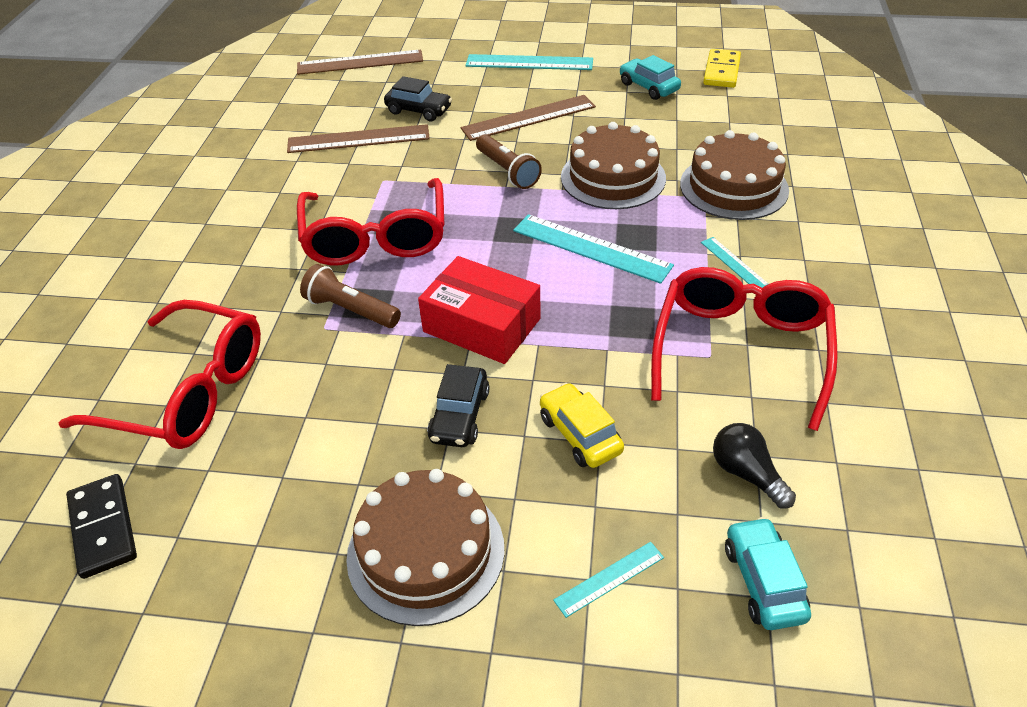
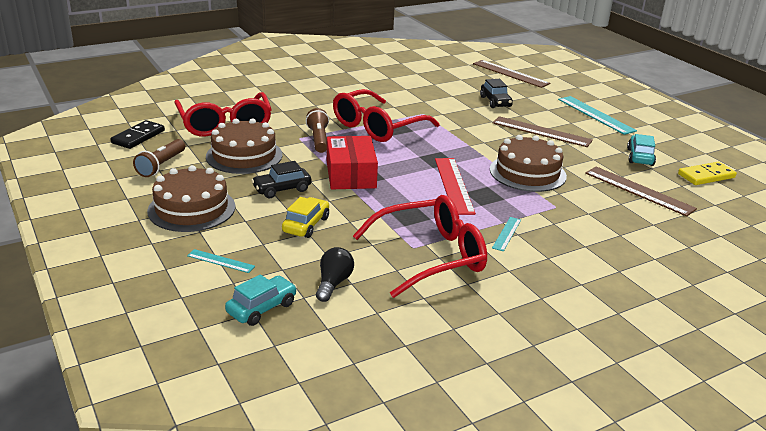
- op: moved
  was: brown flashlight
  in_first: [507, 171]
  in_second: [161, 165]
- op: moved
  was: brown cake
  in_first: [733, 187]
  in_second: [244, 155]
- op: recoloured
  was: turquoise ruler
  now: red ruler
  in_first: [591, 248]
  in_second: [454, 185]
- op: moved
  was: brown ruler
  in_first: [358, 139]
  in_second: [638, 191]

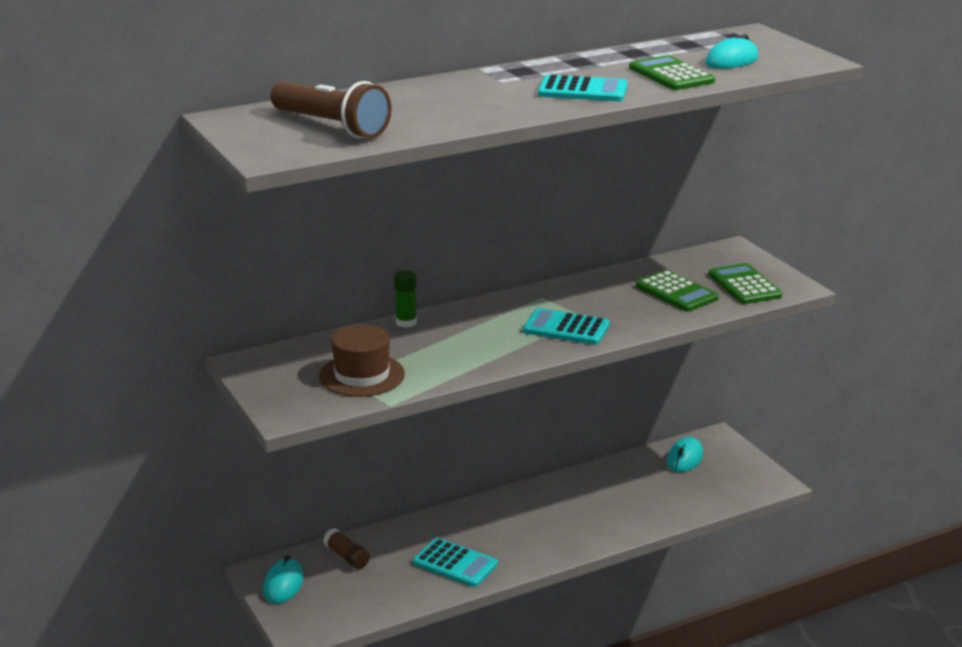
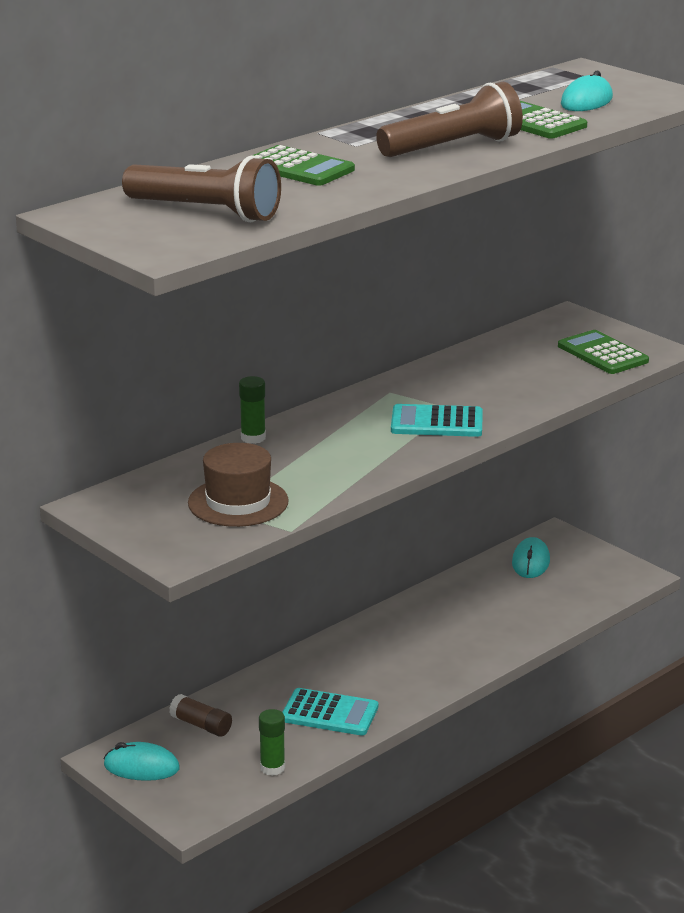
- op: turned
  was: turquoise mouse
  in_first: [283, 584]
  in_second: [141, 767]
  clockwise: -75
- op: moved
  was: green calculator
  in_first: [676, 292]
  in_second: [298, 168]
- op: added
  now: green glue stick
  in_second: [272, 768]
- op: replaced
  was: turquoise calculator
  now: brown flashlight
  in_first: [582, 90]
  in_second: [453, 147]

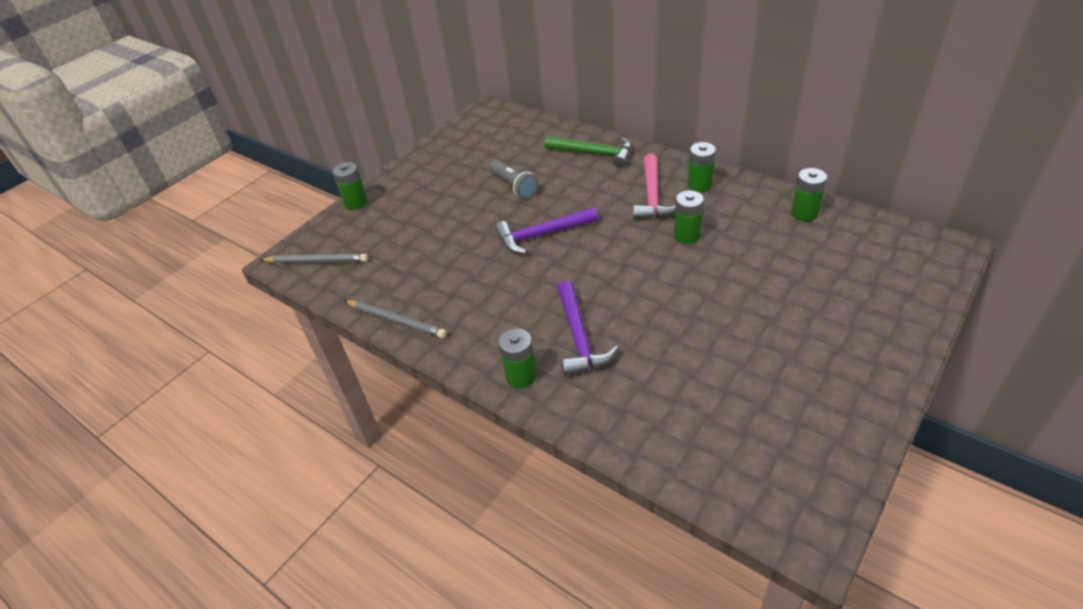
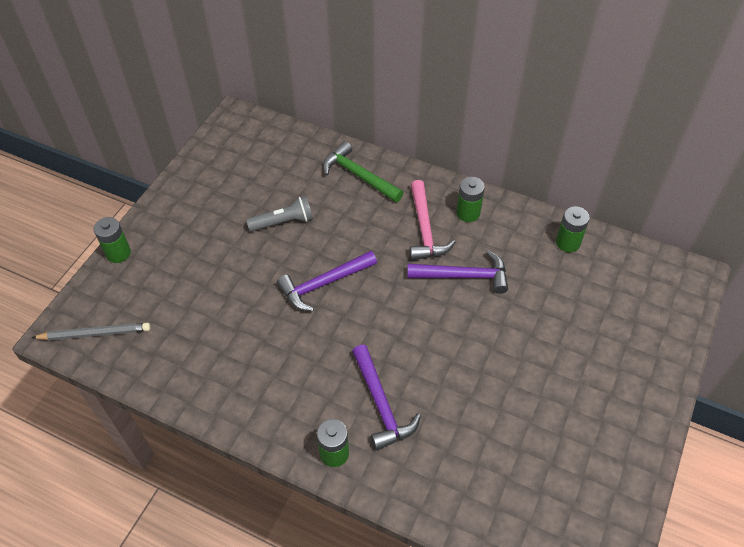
- op: turned
  was: grey flashlight
  in_first: [513, 186]
  in_second: [283, 222]
  clockwise: -60
- op: turned
  was: green hammer
  in_first: [594, 153]
  in_second: [359, 176]
  clockwise: -150
- op: replaced
  was: green battery
  now: purple hammer
  in_first: [687, 235]
  in_second: [464, 276]
- op: removed
  was: grey pencil
  in_first: [396, 321]

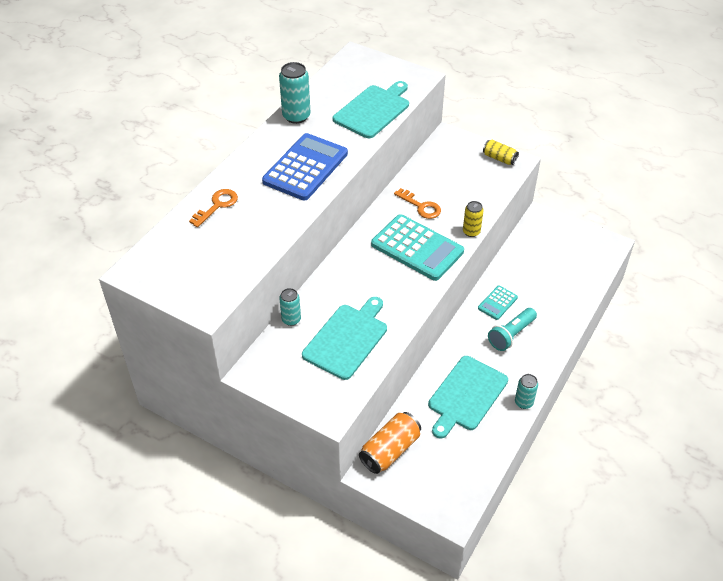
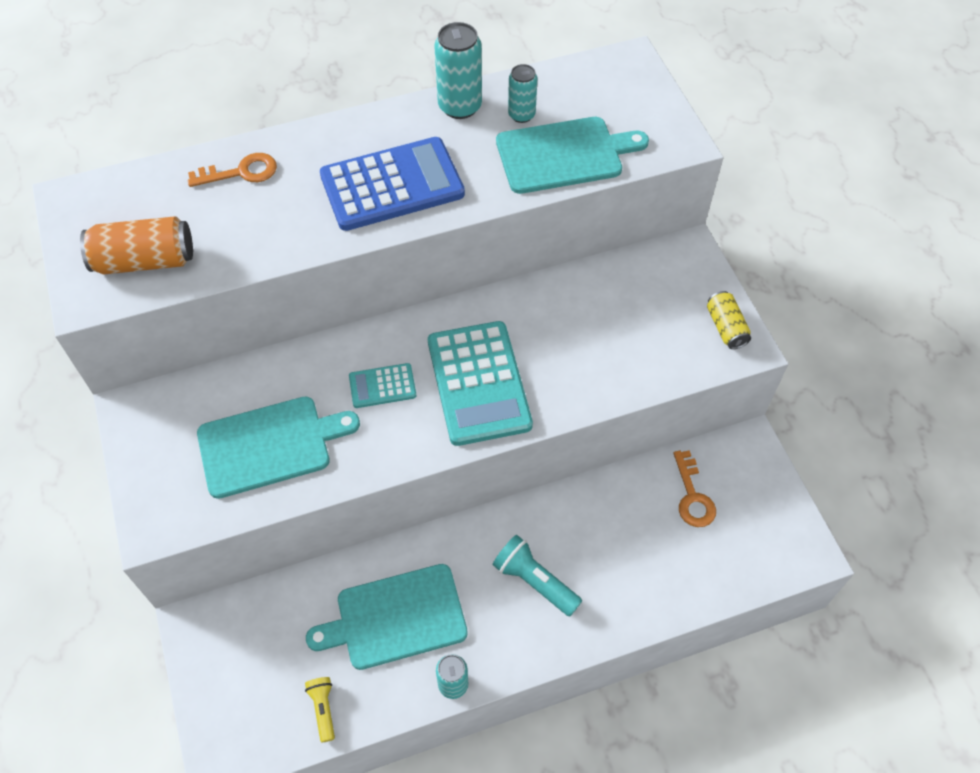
- op: moved
  was: orange can
  in_first: [390, 450]
  in_second: [145, 261]
- op: added
  now: yellow flashlight
  in_second: [323, 709]
- op: moved
  was: turquoise calculator
  in_first: [497, 303]
  in_second: [382, 386]
- op: turned
  was: turquoise flashlight
  in_first: [511, 335]
  in_second: [534, 581]
  clockwise: 45
- op: moved
  was: turquoise can
  in_first: [291, 319]
  in_second: [521, 115]
- op: moved
  was: orange key
  in_first: [421, 206]
  in_second: [692, 496]
- op: removed
  was: yellow can
  in_first: [471, 232]

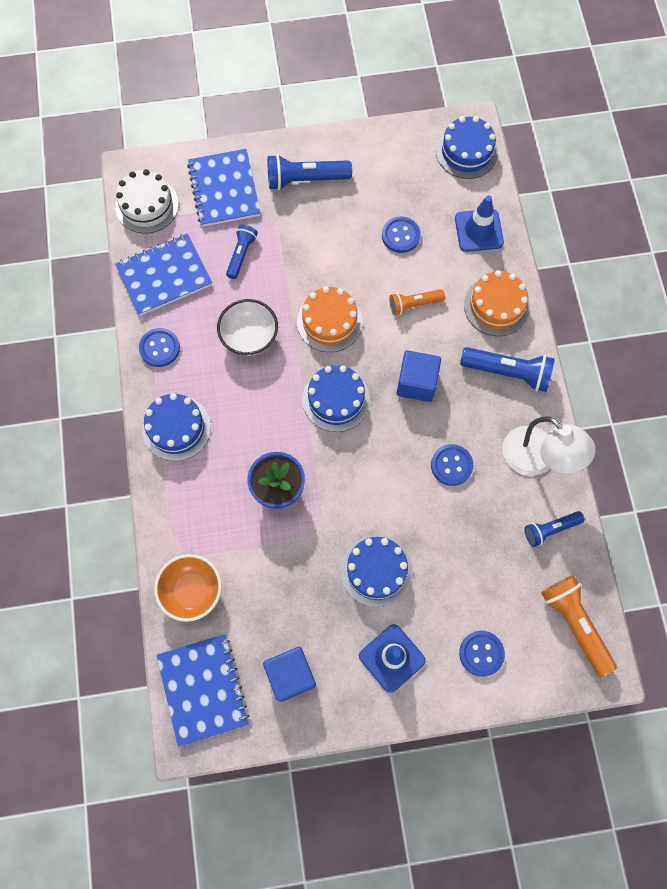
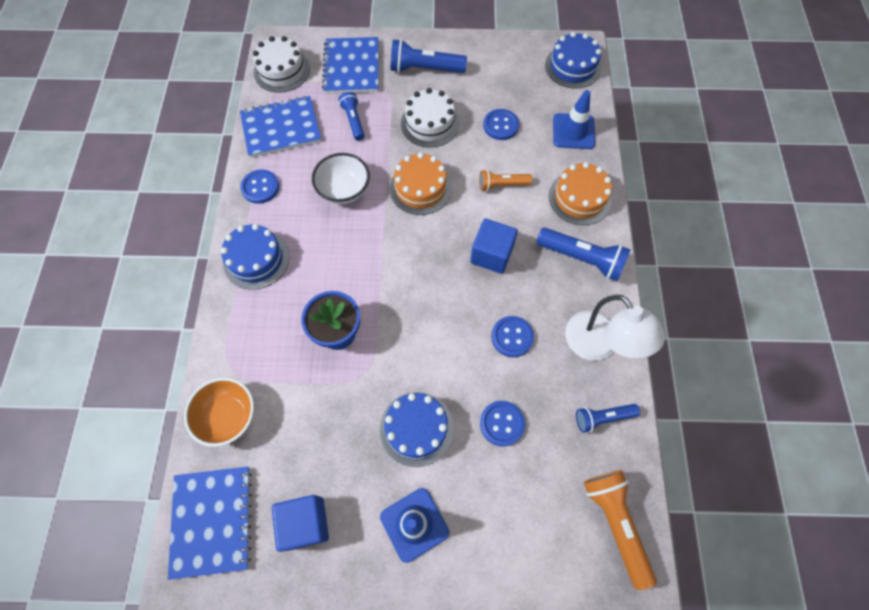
- op: turned
  was: blue flashlight
  in_first: [241, 255]
  in_second: [353, 121]
  clockwise: -45
- op: added
  now: white cake
  in_second: [430, 123]
- op: moved
  was: blue button
  in_first: [481, 653]
  in_second: [502, 423]
- op: removed
  was: blue cake
  in_first: [336, 399]

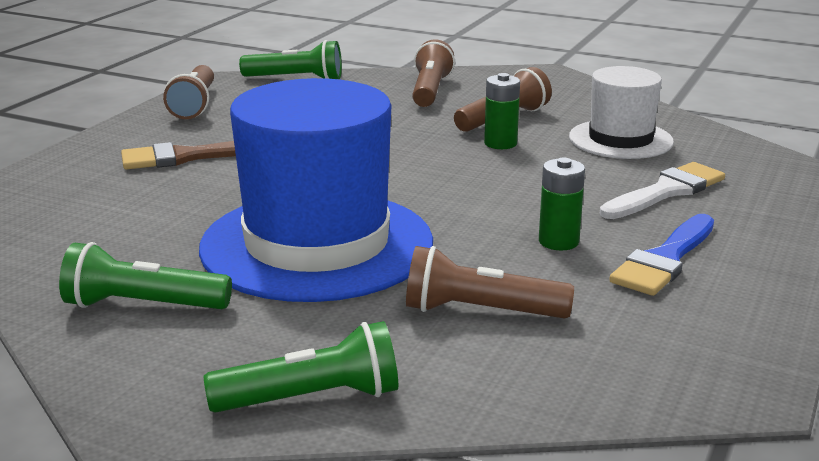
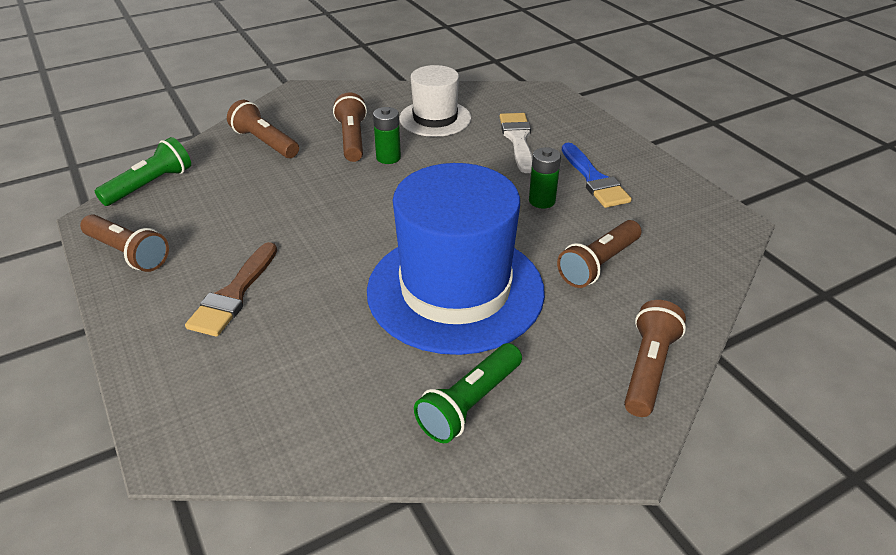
- op: recoloured
  was: green flashlight
  now: brown flashlight
  in_first: [312, 398]
  in_second: [648, 368]

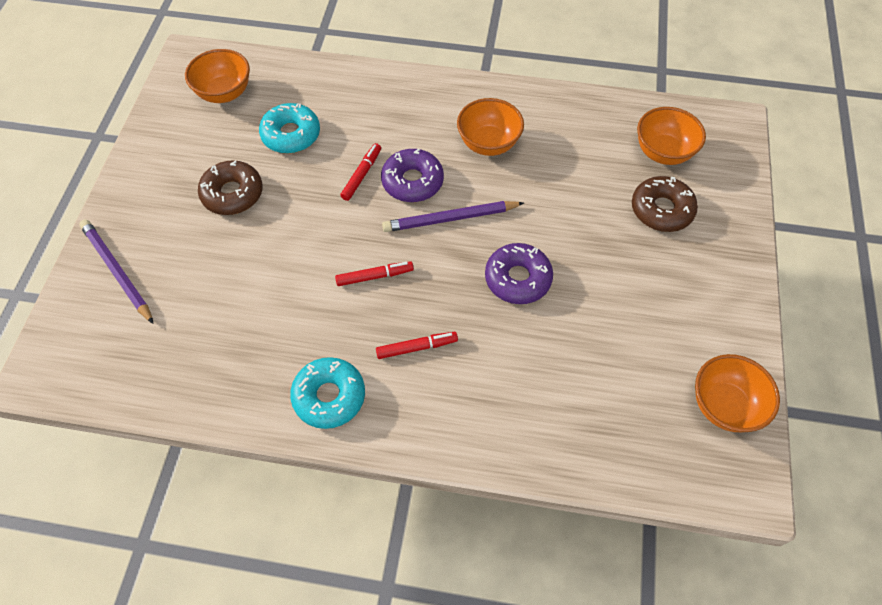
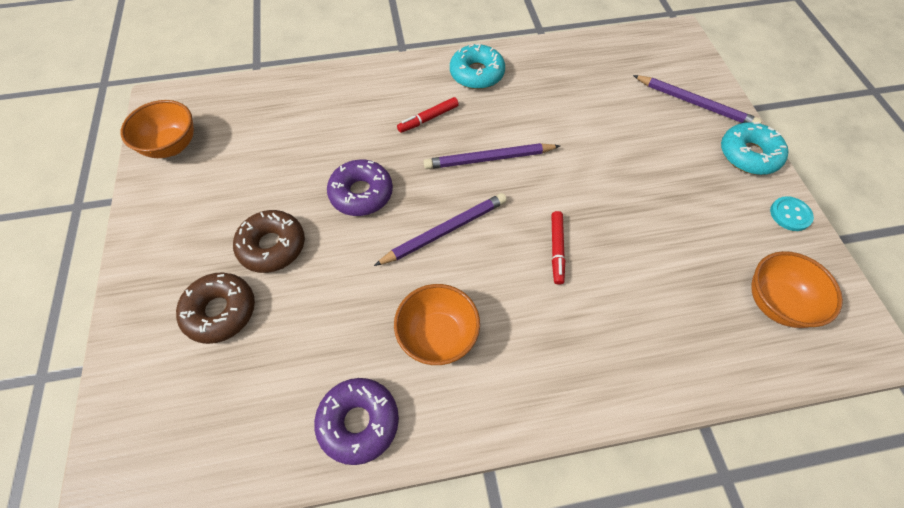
- op: moved
  was: brown donut
  in_first: [232, 194]
  in_second: [272, 246]
- op: moved
  was: purple donut
  in_first: [412, 181]
  in_second: [359, 422]
- op: replaced
  was: red marker
  now: purple pencil
  in_first: [374, 276]
  in_second: [489, 159]
- op: moved
  was: turquoise donut
  in_first: [291, 135]
  in_second: [748, 155]
- op: added
  now: turquoise button
  in_second: [790, 214]
- op: removed
  was: orange bowl
  in_first: [663, 152]

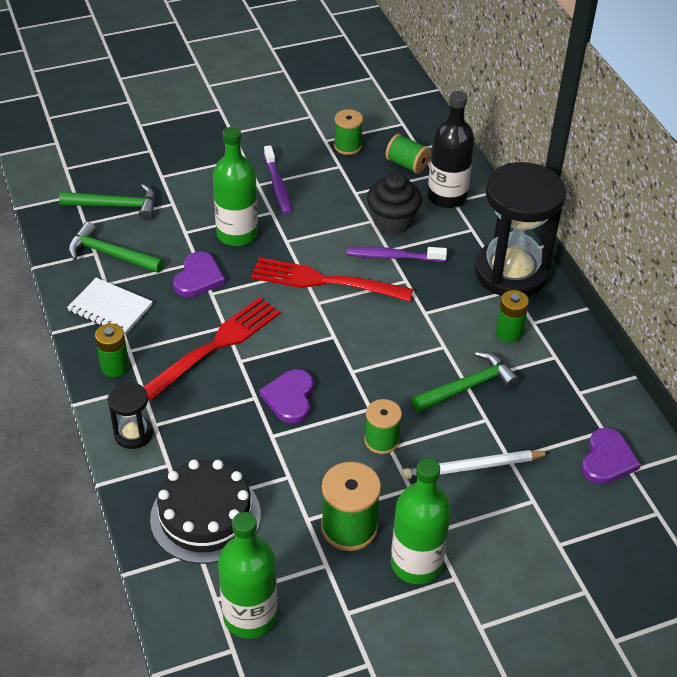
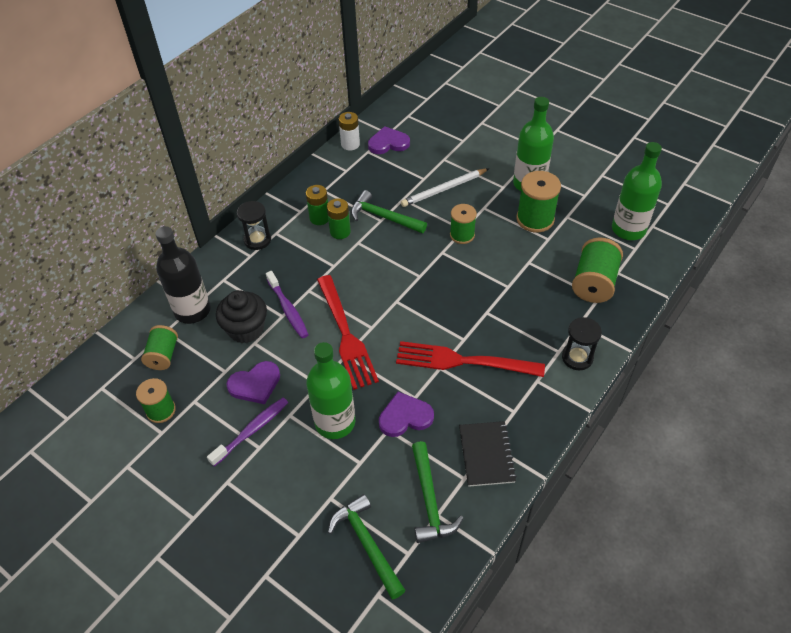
- op: moved
  was: purple heart
  in_first: [289, 398]
  in_second: [255, 384]
- op: resized
  was: black hourglass
  in_first: [511, 272]
  in_second: [257, 240]
  ratio: 0.46
- op: moved
  was: green battery
  in_first: [115, 367]
  in_second: [340, 232]
- op: added
  now: white battery
  in_second: [350, 144]
- op: turned
  was: white pencil
  in_first: [473, 467]
  in_second: [444, 189]
  clockwise: 105
- op: recoloured
  was: white notebook
  now: black notebook
  in_first: [110, 308]
  in_second: [486, 454]
- op: replaced
  was: black cake
  now: green spool
  in_first: [205, 516]
  in_second: [594, 283]

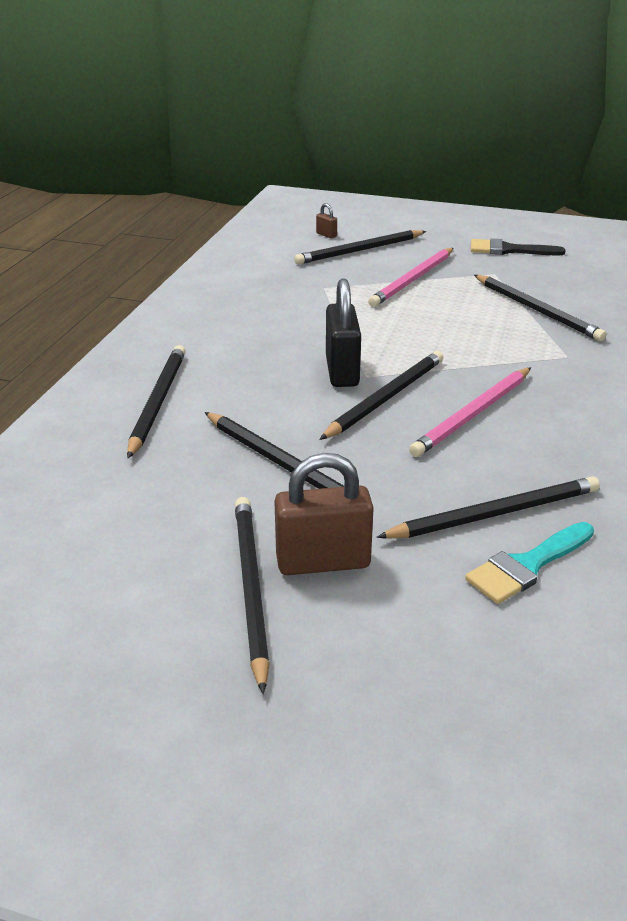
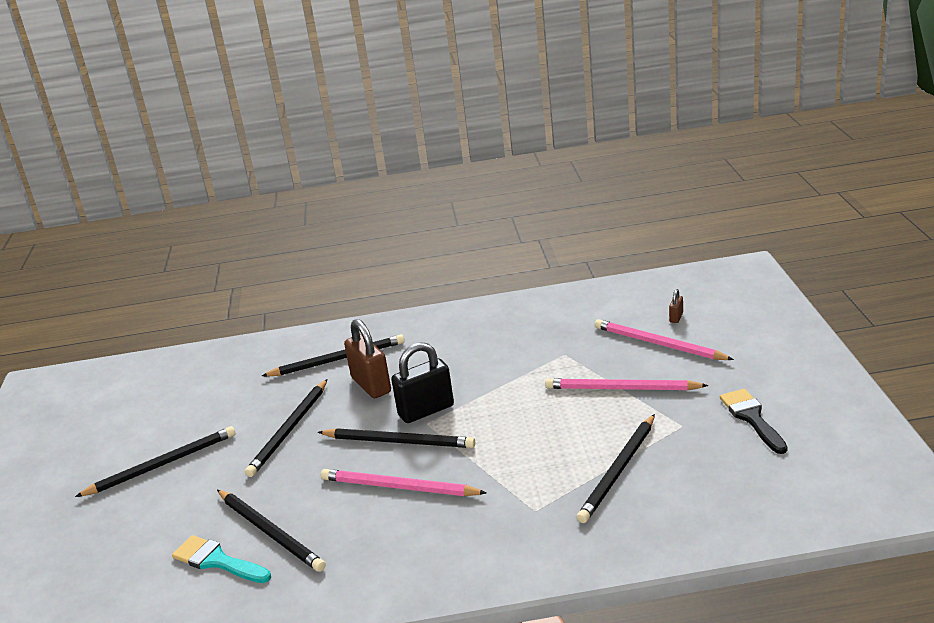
- op: moved
  was: brown padlock
  in_first: [323, 562]
  in_second: [371, 385]
- op: recoloured
  was: black pencil
  now: pink pencil
  in_first: [359, 250]
  in_second: [658, 344]

